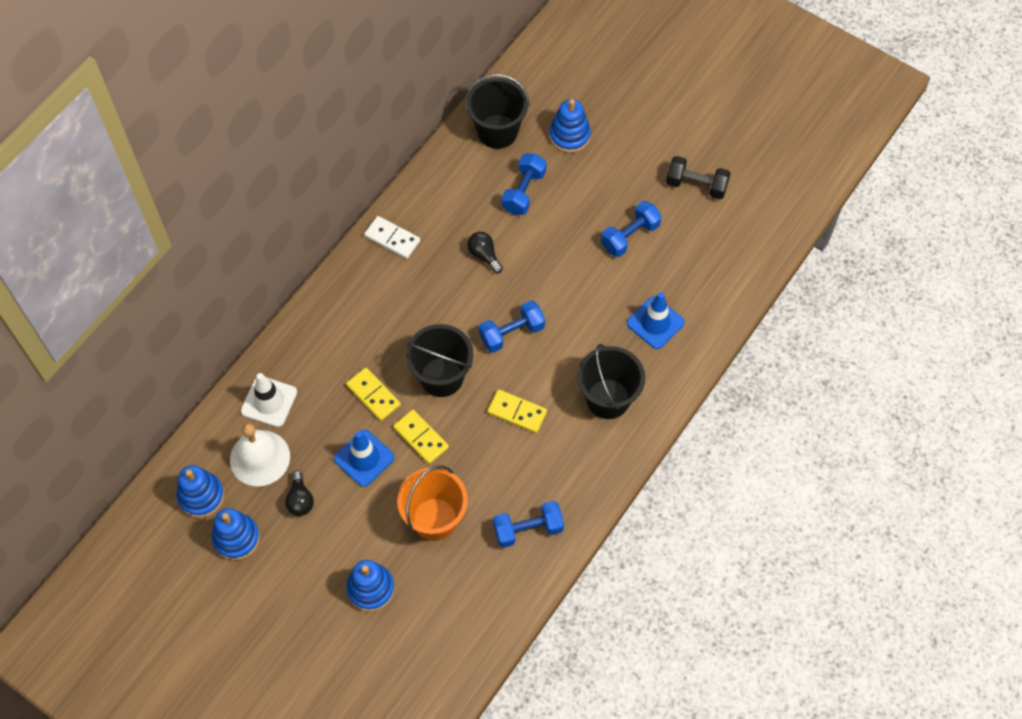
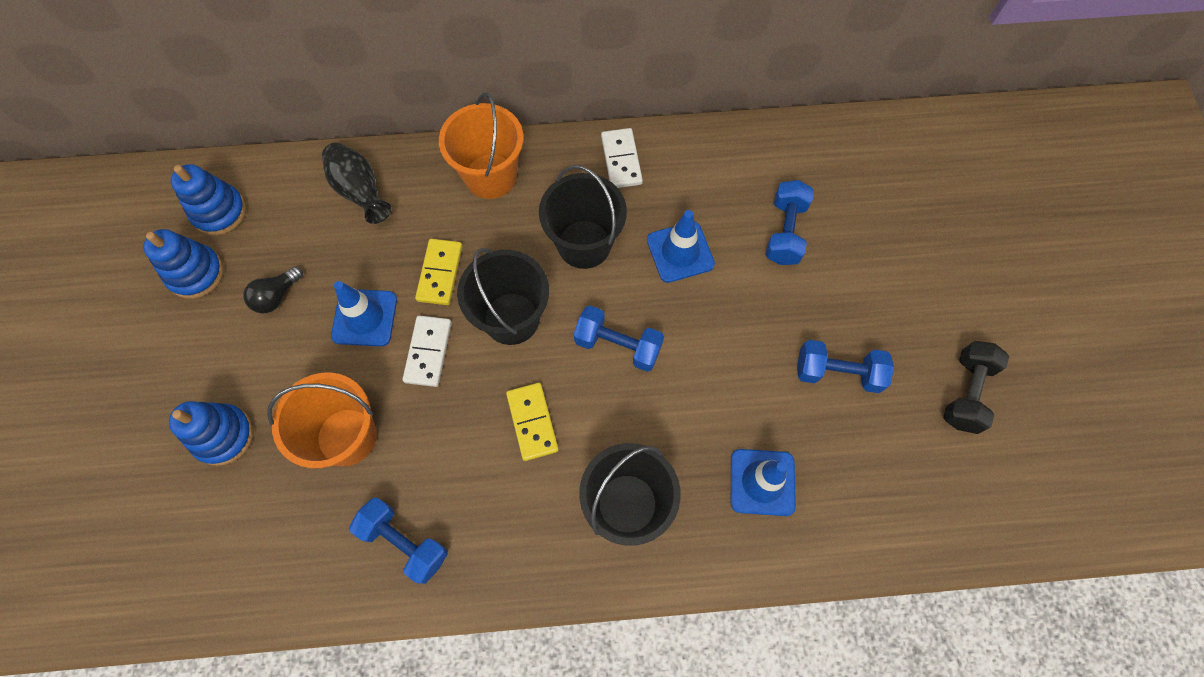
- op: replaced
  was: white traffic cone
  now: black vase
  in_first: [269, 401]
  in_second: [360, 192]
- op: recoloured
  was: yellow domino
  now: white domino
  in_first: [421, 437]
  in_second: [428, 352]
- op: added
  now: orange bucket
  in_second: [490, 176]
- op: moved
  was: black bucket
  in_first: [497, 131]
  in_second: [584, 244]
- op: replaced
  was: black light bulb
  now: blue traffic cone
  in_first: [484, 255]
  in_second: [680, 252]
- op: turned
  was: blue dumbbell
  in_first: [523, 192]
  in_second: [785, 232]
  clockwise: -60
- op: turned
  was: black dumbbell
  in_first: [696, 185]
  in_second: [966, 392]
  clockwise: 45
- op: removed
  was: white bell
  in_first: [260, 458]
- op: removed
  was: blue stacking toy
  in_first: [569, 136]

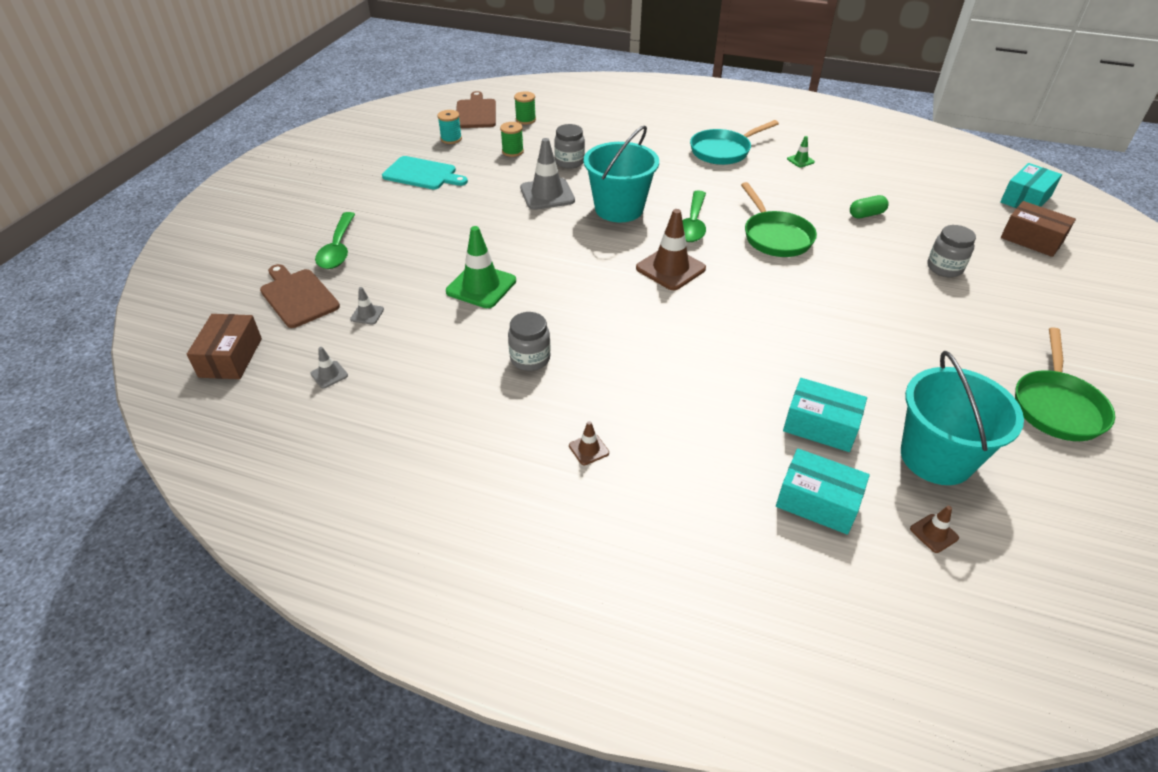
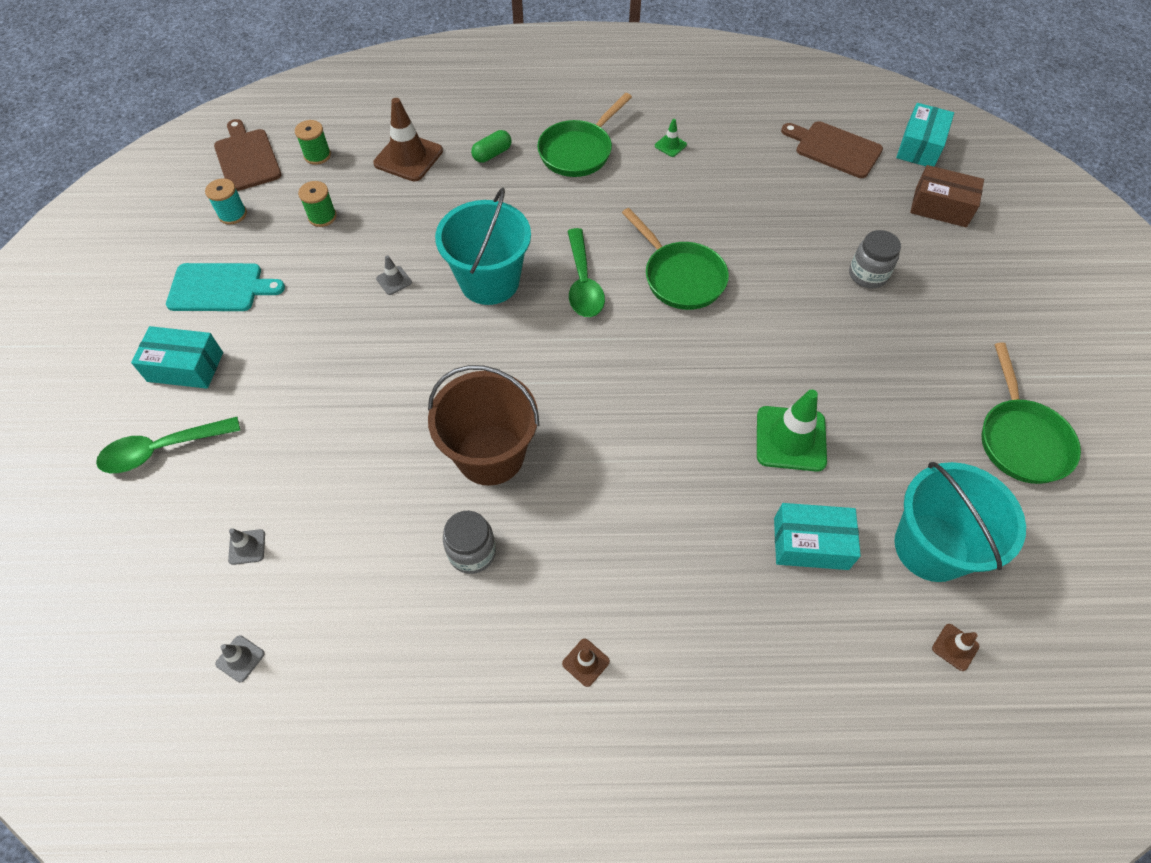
- op: turned
  was: green spoon
  in_first: [338, 249]
  in_second: [161, 450]
  clockwise: 90
- op: moved
  was: turquoise box
  in_first: [817, 502]
  in_second: [185, 367]
- op: moved
  was: brown traffic cone
  in_first: [670, 268]
  in_second: [408, 157]
- op: resized
  was: grey traffic cone
  in_first: [547, 194]
  in_second: [394, 280]
  ratio: 0.47
- op: added
  now: brown bucket
  in_second: [490, 455]
- op: moved
  was: green capsule
  in_first: [866, 214]
  in_second: [492, 154]
- op: recoloured
  was: turquoise pan
  now: green pan
  in_first: [723, 151]
  in_second: [578, 151]
- op: moved
  was: green traffic cone
  in_first: [481, 286]
  in_second: [790, 439]
- op: moved
  was: brown cutting board
  in_first: [298, 296]
  in_second: [834, 148]
- op: removed
  was: brown box
  in_first: [230, 357]
- op: removed
  was: grey jar
  in_first: [569, 162]

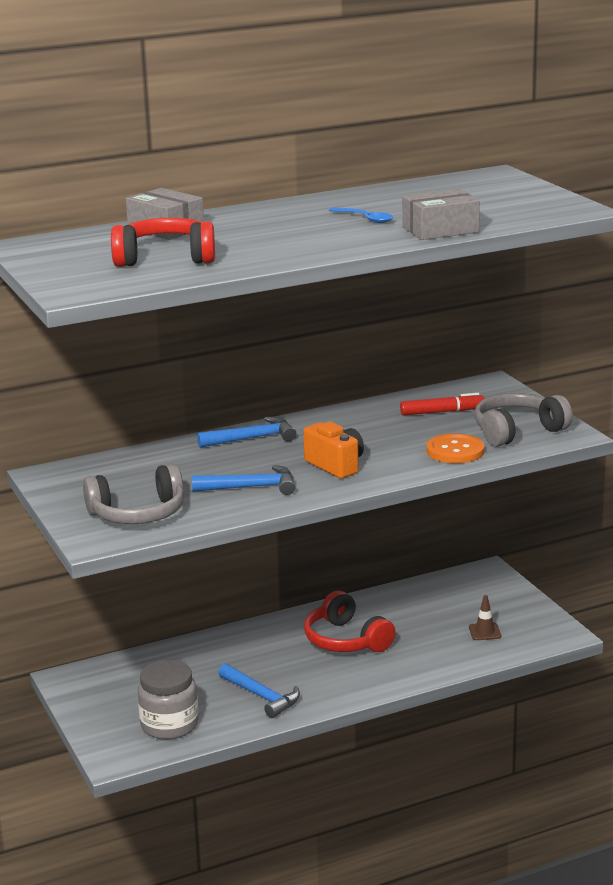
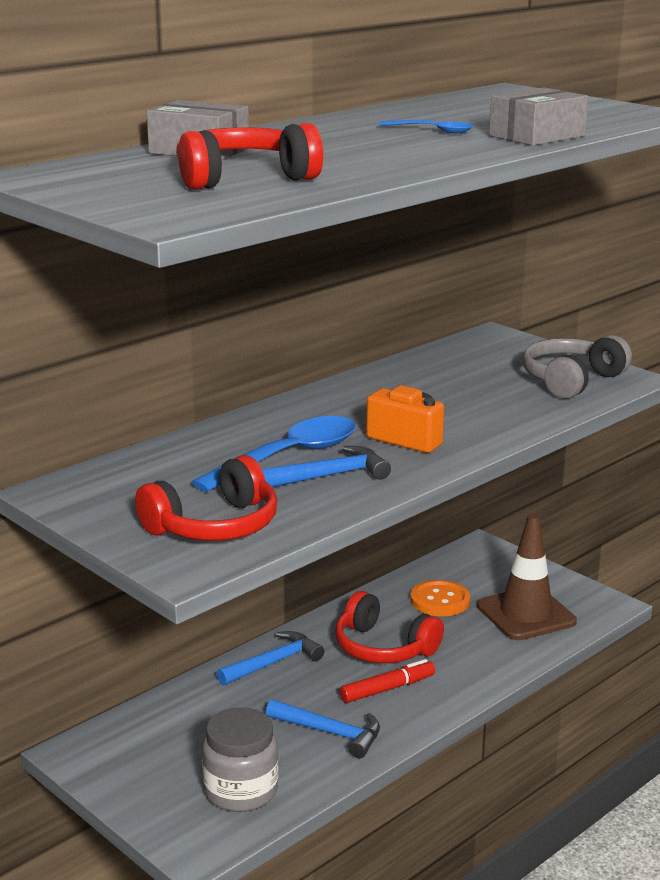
- op: recoloured
  was: grey headphones
  now: red headphones
  in_first: [138, 514]
  in_second: [214, 526]
- op: added
  now: blue spoon
  in_second: [289, 457]
- op: moved
  was: blue hammer
  in_first: [252, 438]
  in_second: [274, 662]
- op: moved
  was: red marker
  in_first: [442, 412]
  in_second: [387, 689]
- op: moved
  was: orange button
  in_first: [455, 451]
  in_second: [440, 600]
- op: resized
  was: brown traffic cone
  in_first: [484, 632]
  in_second: [526, 614]
  ratio: 2.36

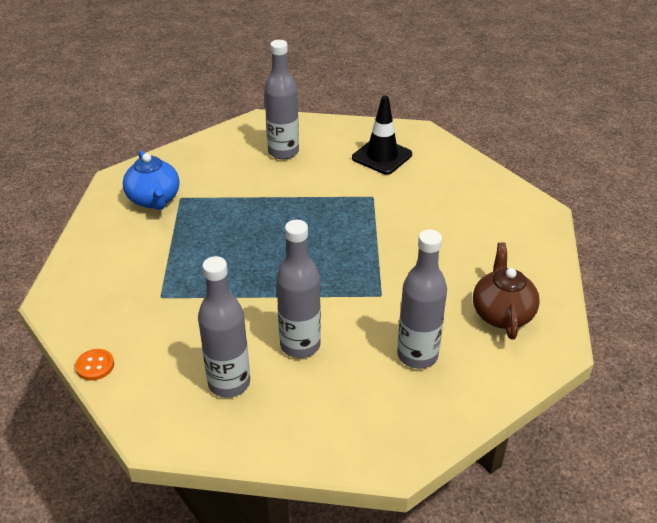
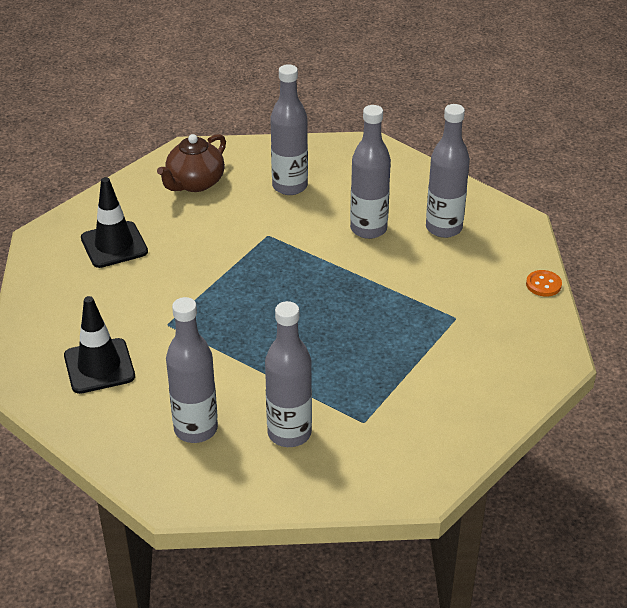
- op: added
  now: black traffic cone
  in_second: [114, 245]
- op: added
  now: grey bottle
  in_second: [289, 433]
- op: removed
  was: blue teapot
  in_first: [154, 199]

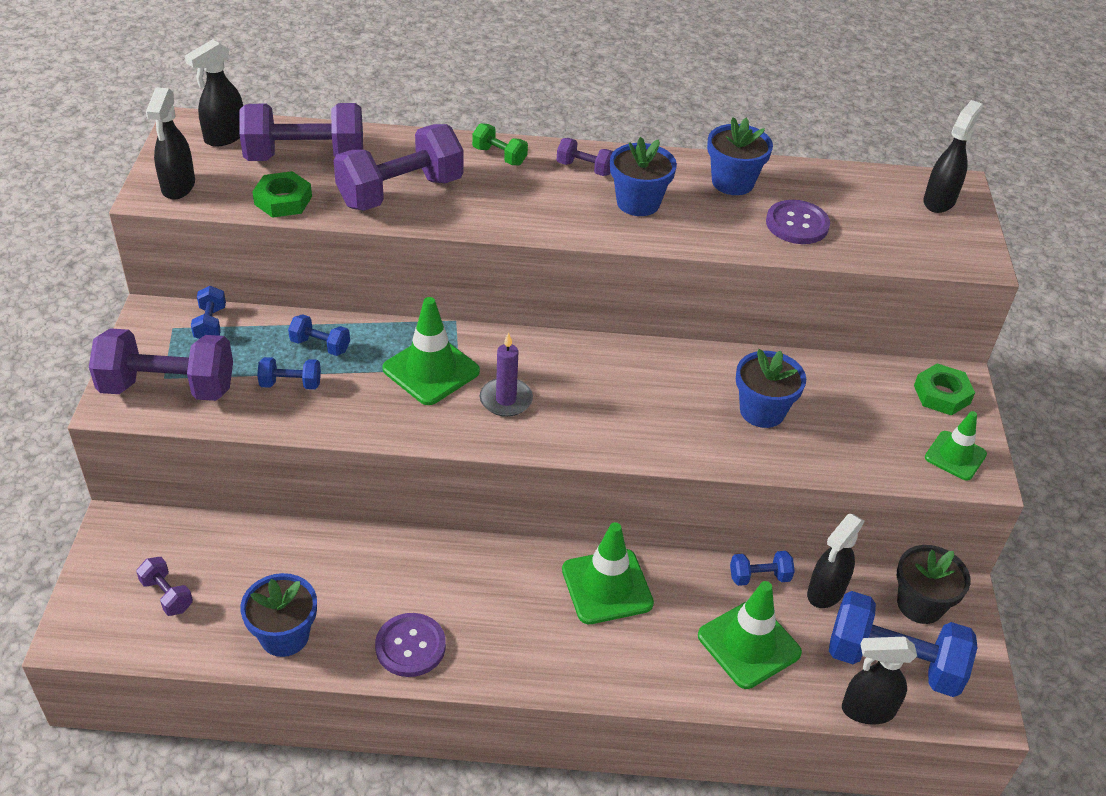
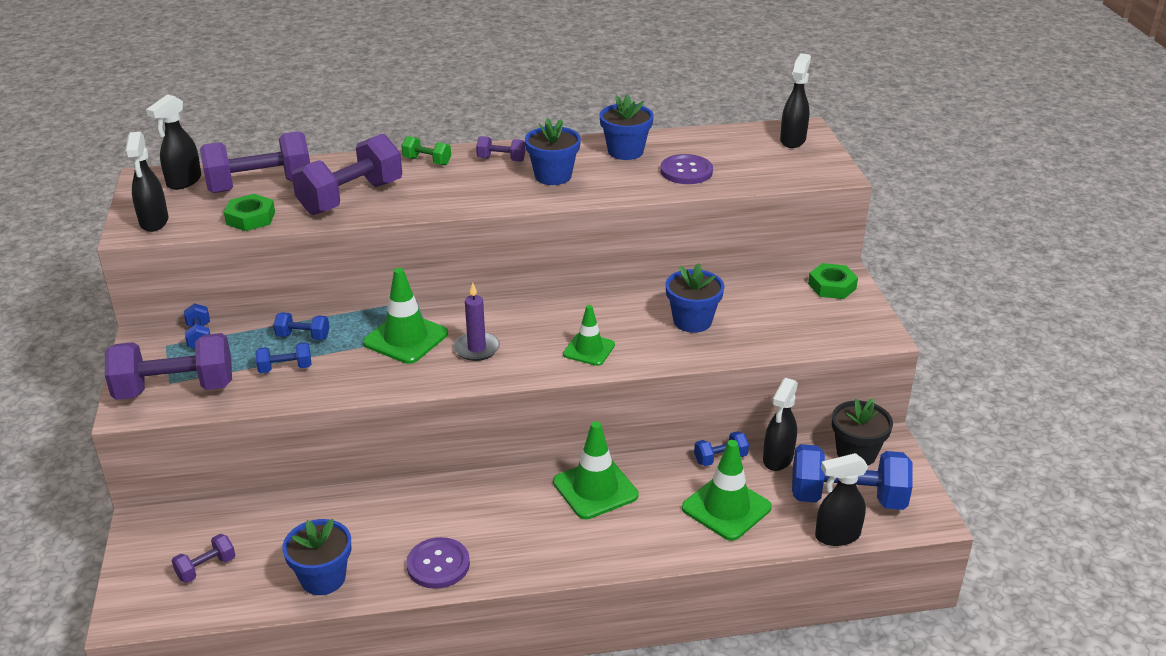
- op: turned
  was: purple dumbbell
  in_first: [167, 595]
  in_second: [206, 568]
  clockwise: -75
- op: moved
  was: green traffic cone
  in_first: [955, 456]
  in_second: [589, 350]

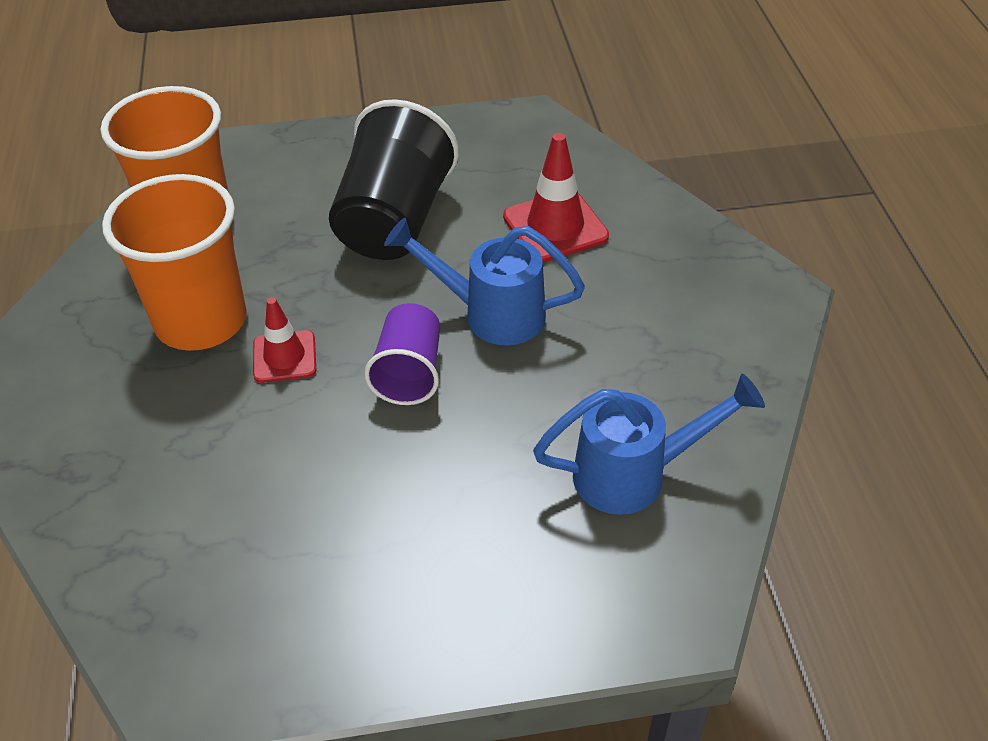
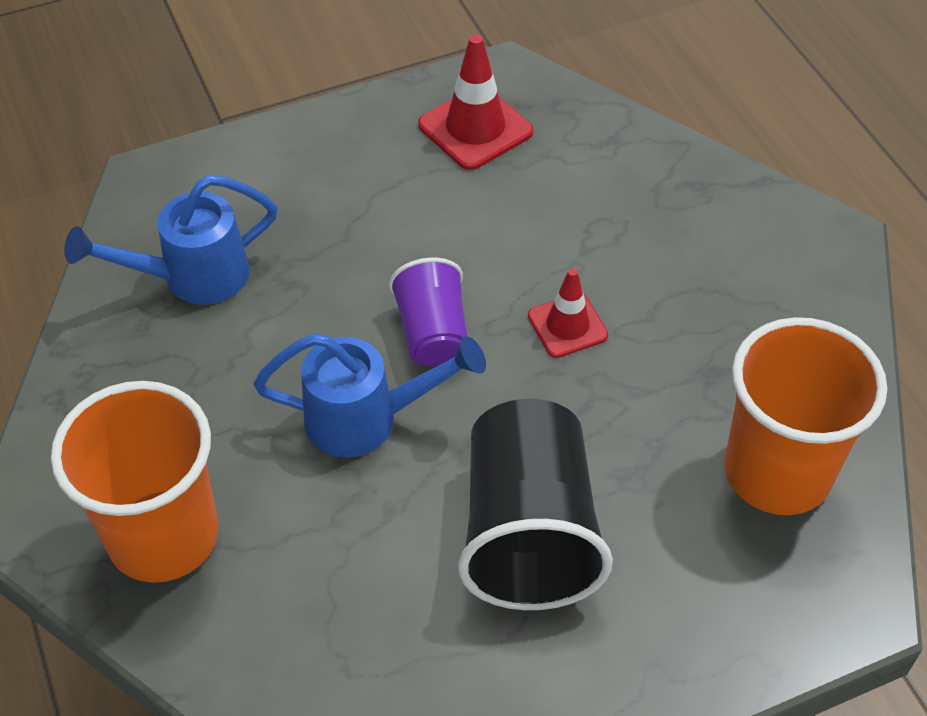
- op: moved
  was: orange cup
  in_first: [201, 321]
  in_second: [163, 536]
- op: moved
  was: red traffic cone
  in_first: [555, 227]
  in_second: [475, 128]

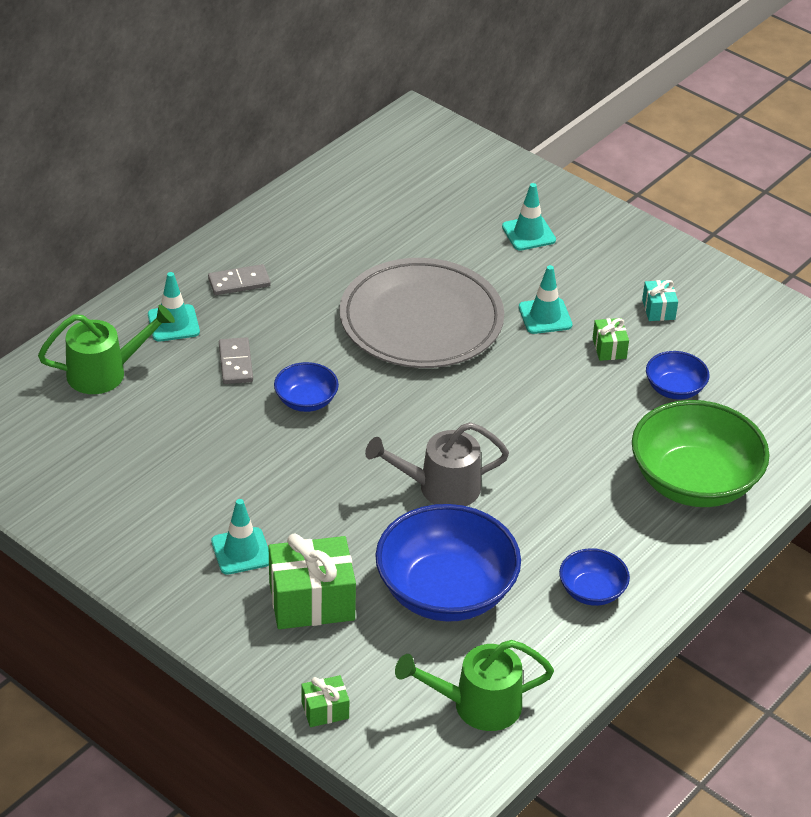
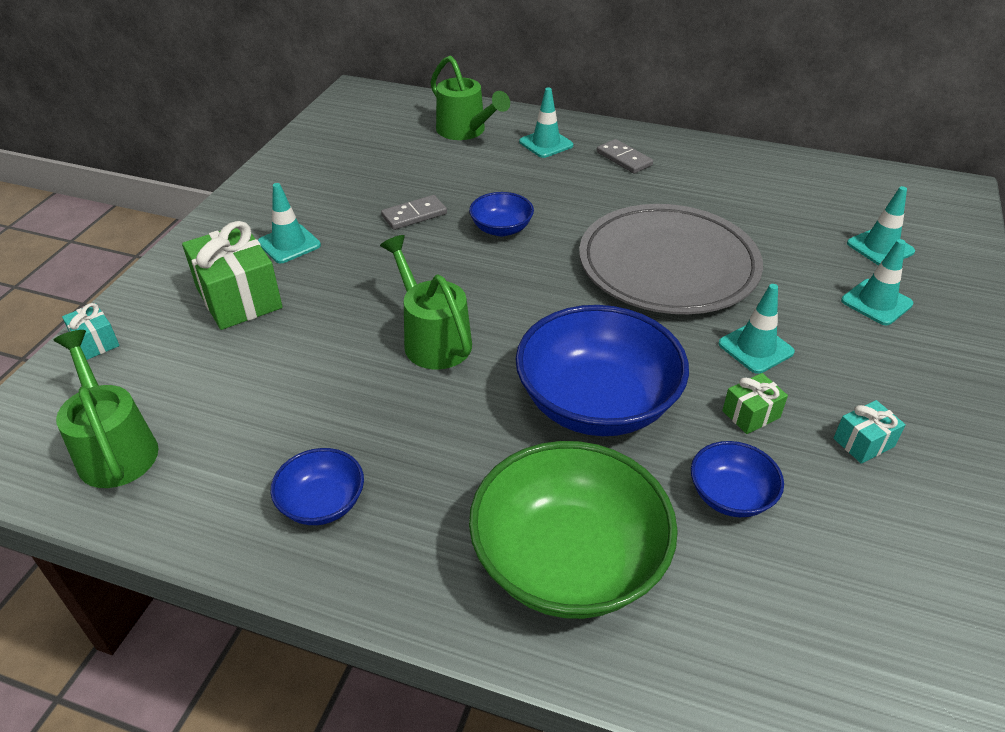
- op: recoloured
  was: green gift
  now: turquoise gift
  in_first: [325, 710]
  in_second: [96, 342]
- op: recoloured
  was: grey watering can
  now: green watering can
  in_first: [439, 487]
  in_second: [432, 338]
- op: moved
  was: grey domino
  in_first: [235, 363]
  in_second: [414, 215]
- op: moved
  was: blue bowl
  in_first: [446, 591]
  in_second: [596, 403]
- op: added
  now: turquoise traffic cone
  in_second: [880, 247]

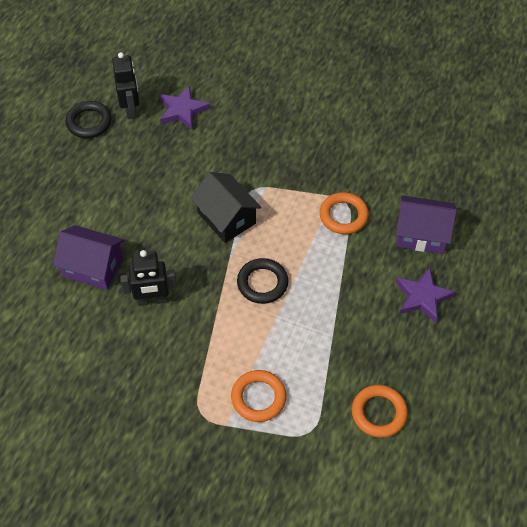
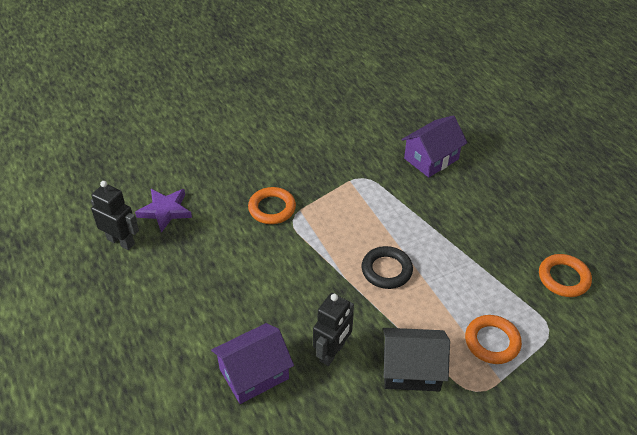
- op: moved
  was: orange ring
  in_first: [343, 216]
  in_second: [272, 208]
- op: moved
  was: black house
  in_first: [226, 218]
  in_second: [411, 370]
- op: removed
  was: black ring
  in_first: [89, 122]
- op: removed
  was: purple star
  in_first: [422, 297]

